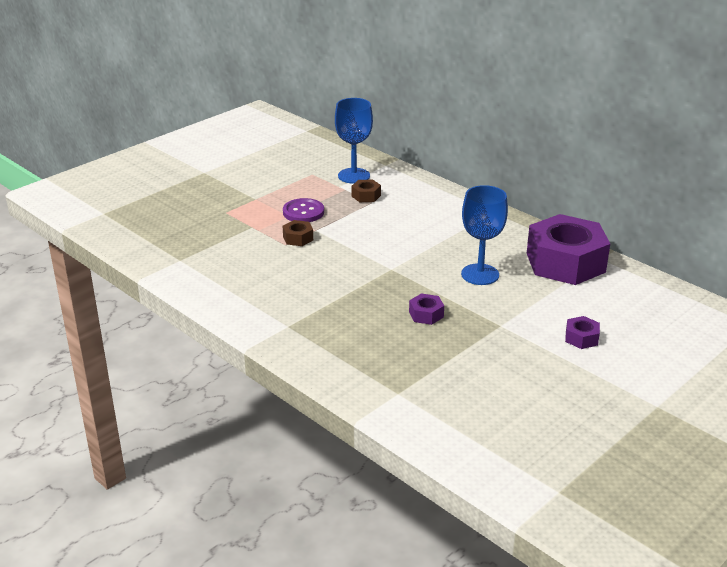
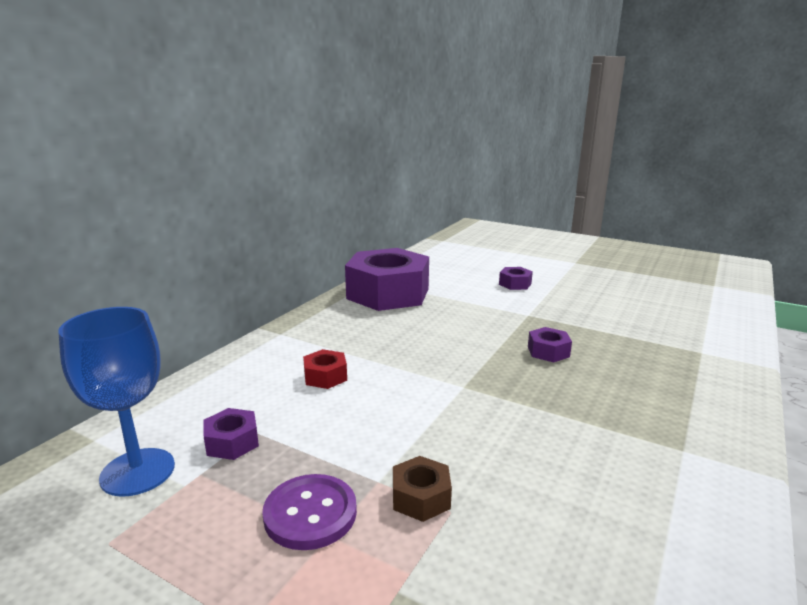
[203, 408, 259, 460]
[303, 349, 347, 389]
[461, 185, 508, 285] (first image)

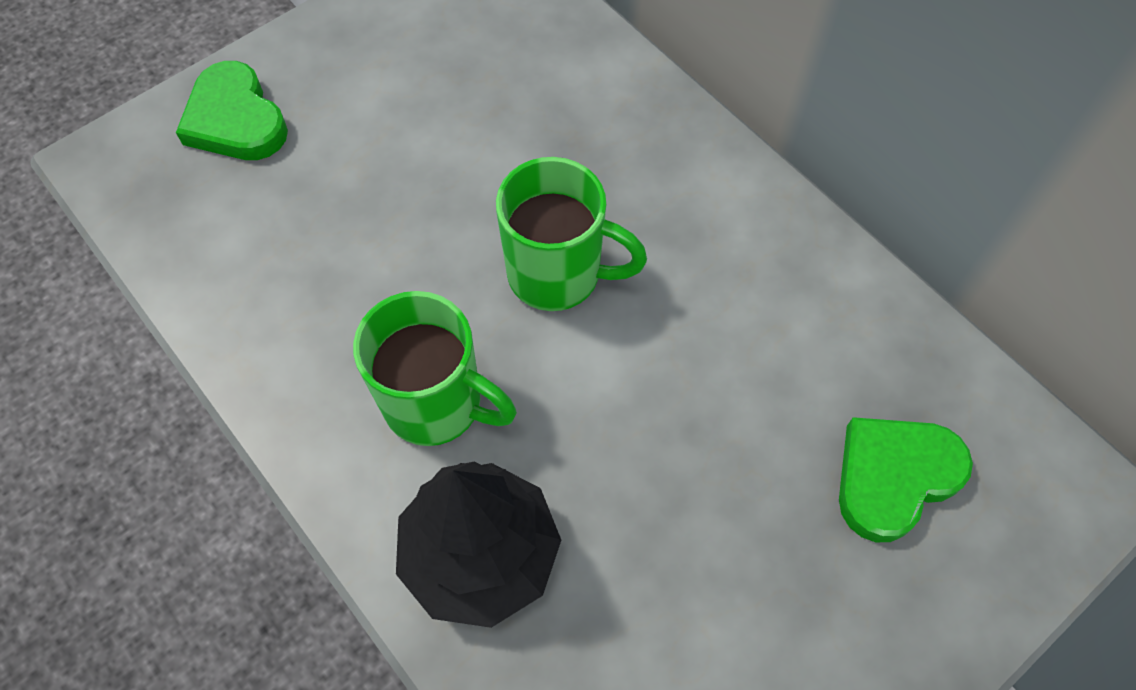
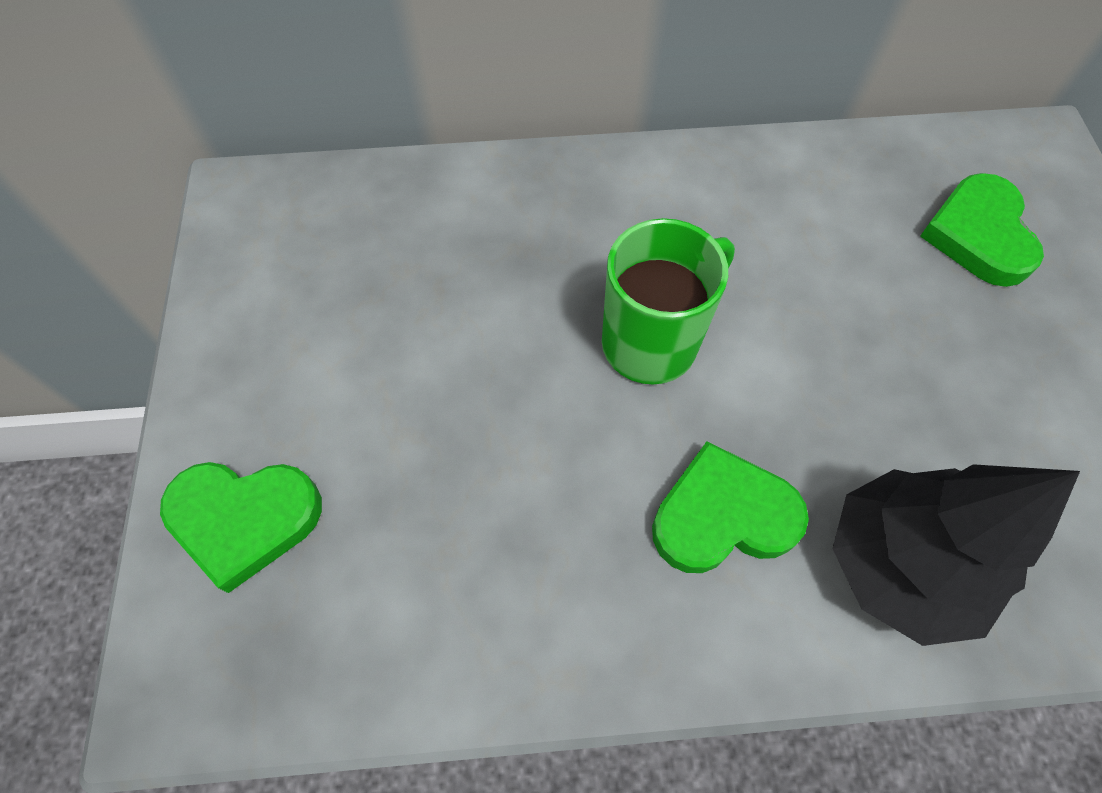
[652, 441, 809, 573]

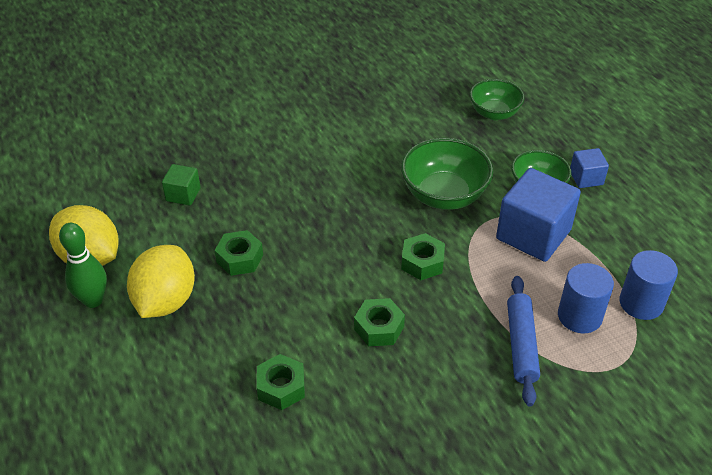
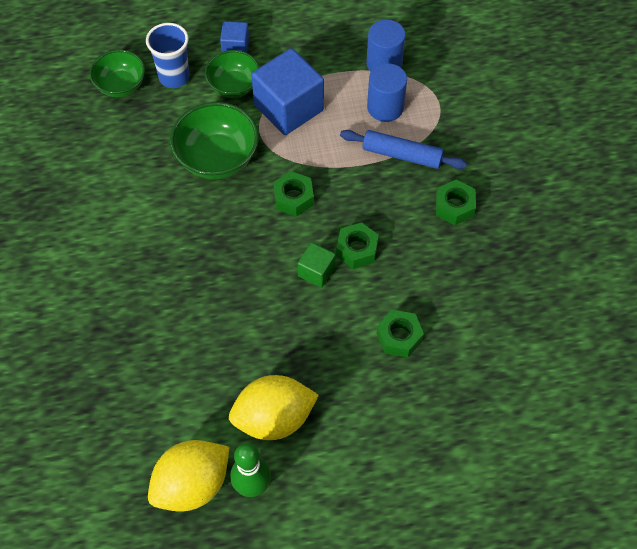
[146, 23, 190, 88]
[229, 375, 319, 440]
[298, 242, 336, 288]
[436, 179, 476, 225]

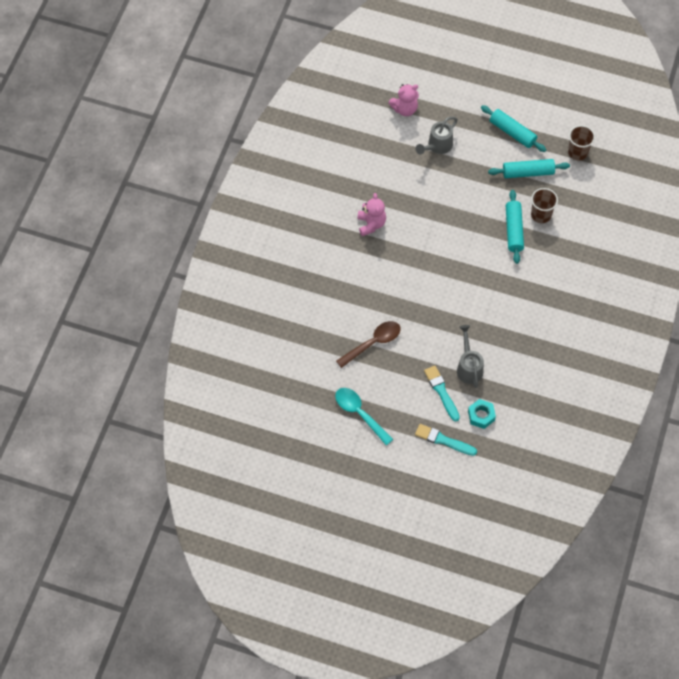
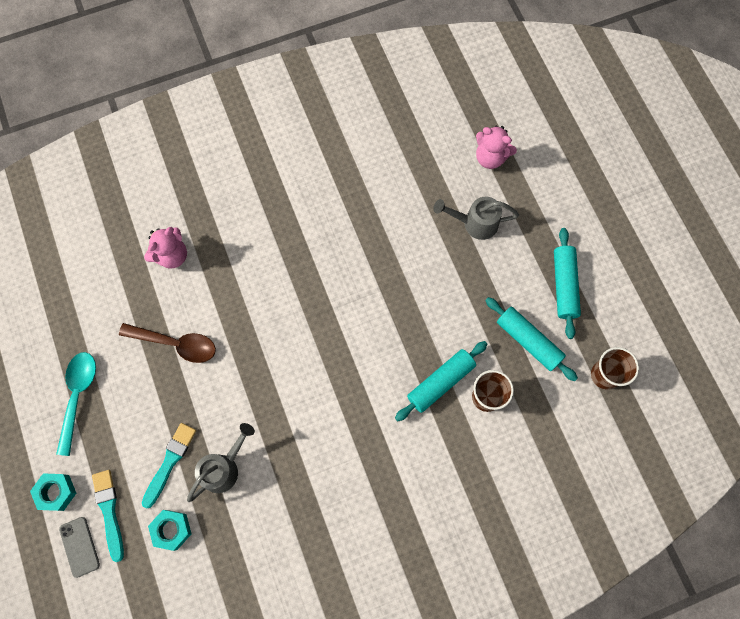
[30, 473, 76, 511]
[59, 517, 100, 578]
[144, 227, 187, 269]

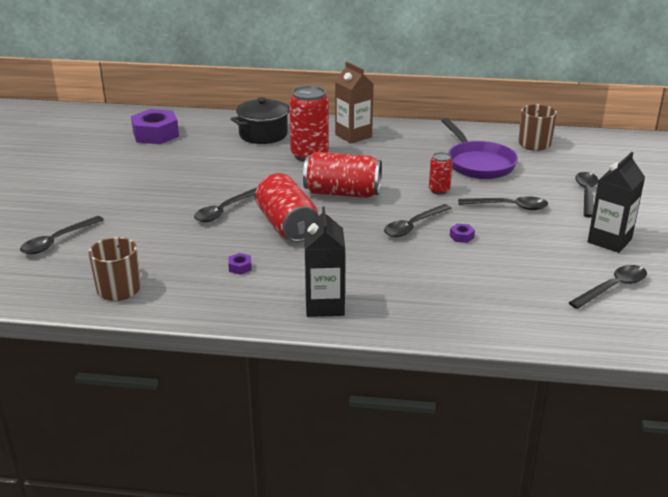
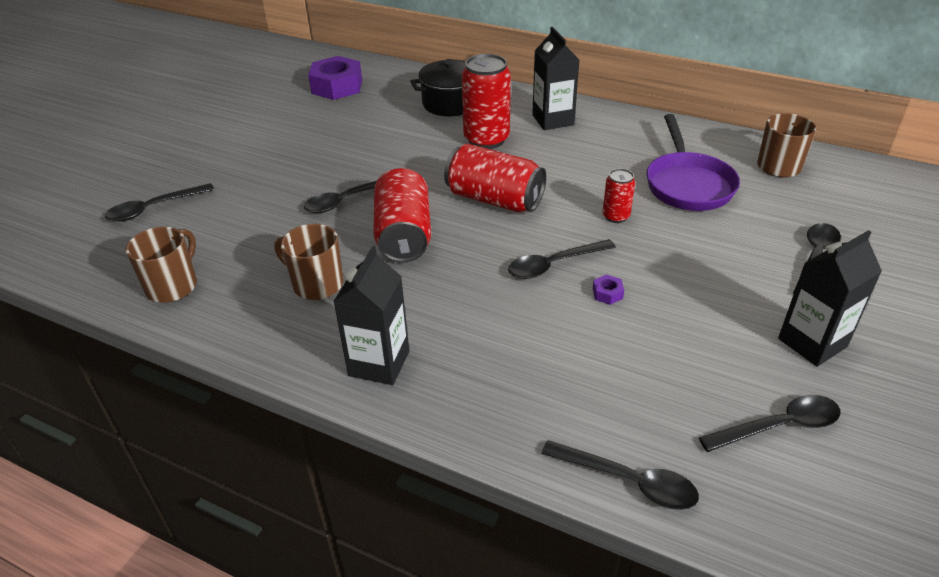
[274, 224, 344, 300]
[532, 27, 579, 130]
[542, 440, 699, 510]

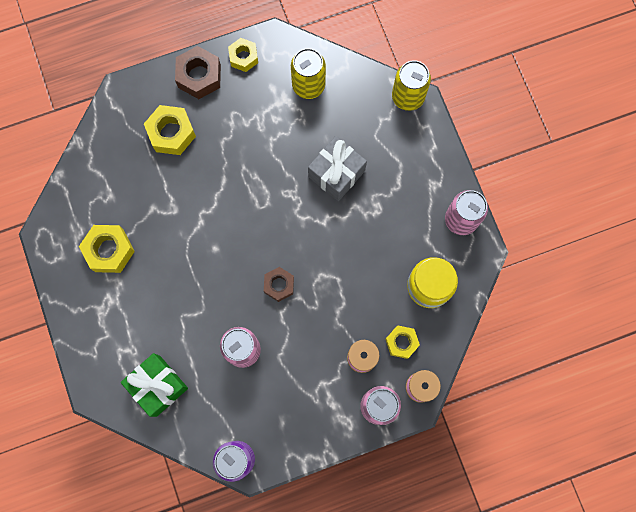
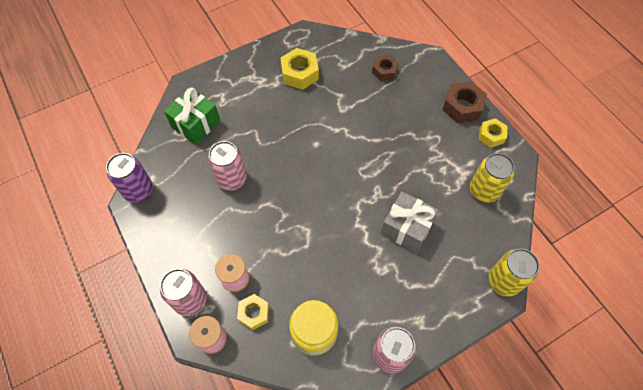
[372, 55, 399, 81]
[144, 105, 196, 155] (first image)

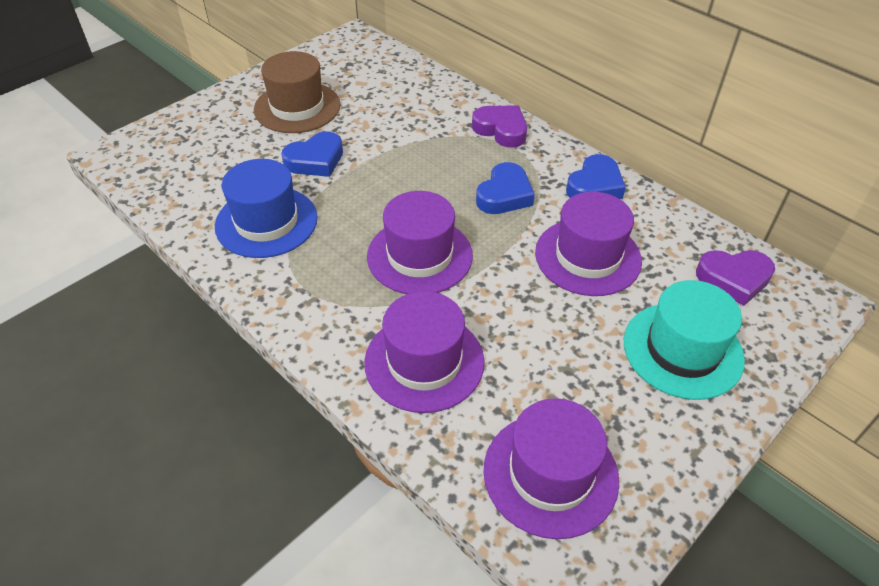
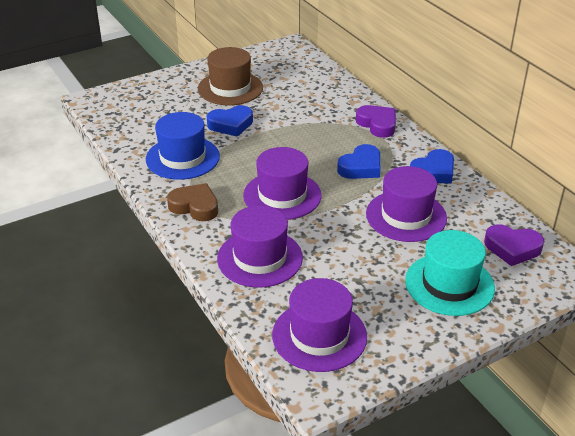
[167, 183, 218, 221]

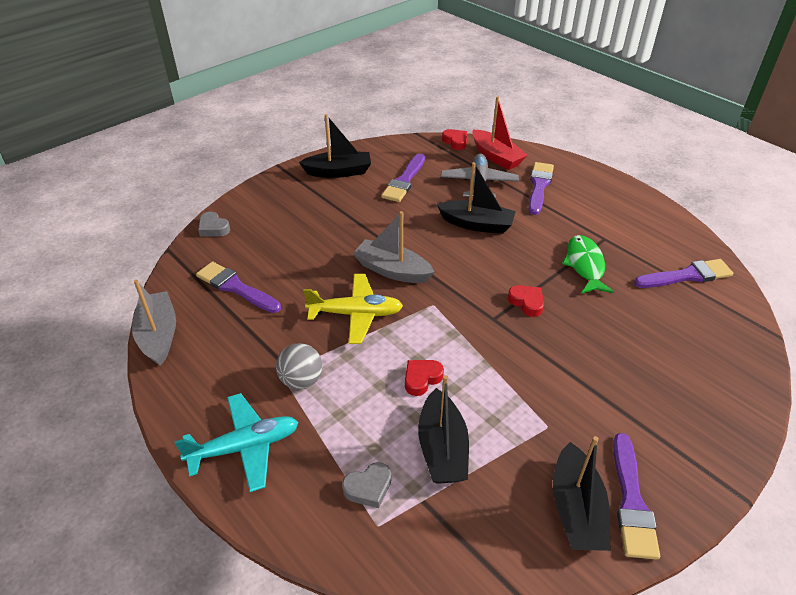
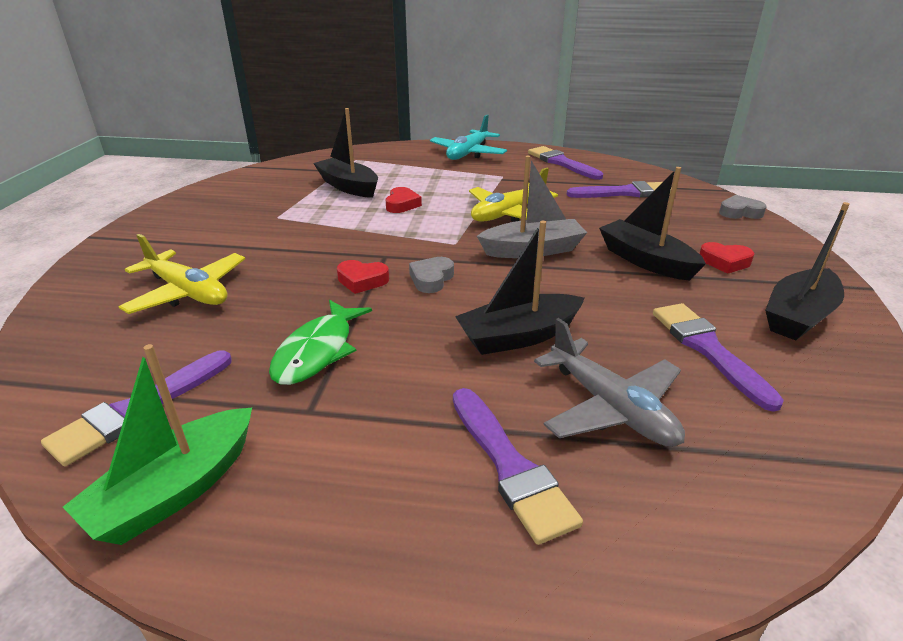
[63, 344, 252, 545]
[119, 234, 245, 314]
[269, 300, 372, 385]
[409, 257, 454, 293]
[528, 146, 603, 180]
[599, 167, 706, 281]
[699, 242, 754, 274]
[132, 280, 176, 366] (first image)
[276, 343, 322, 389] (first image)
[472, 96, 528, 170] (first image)

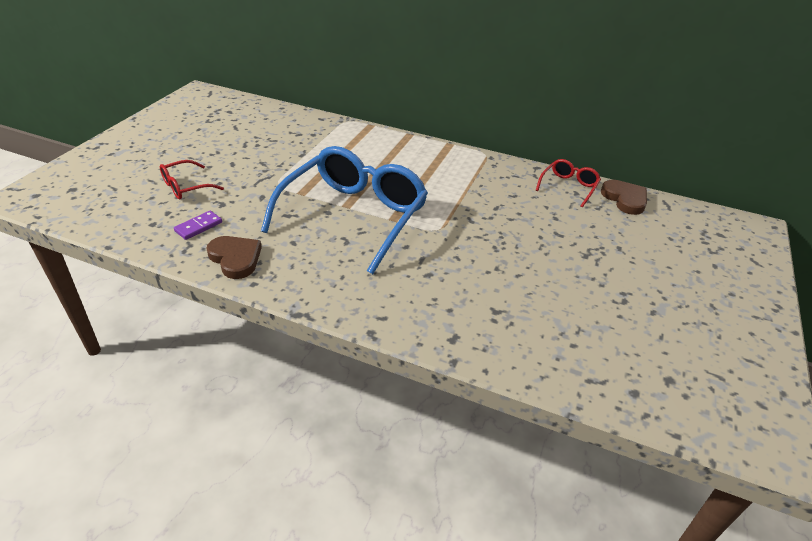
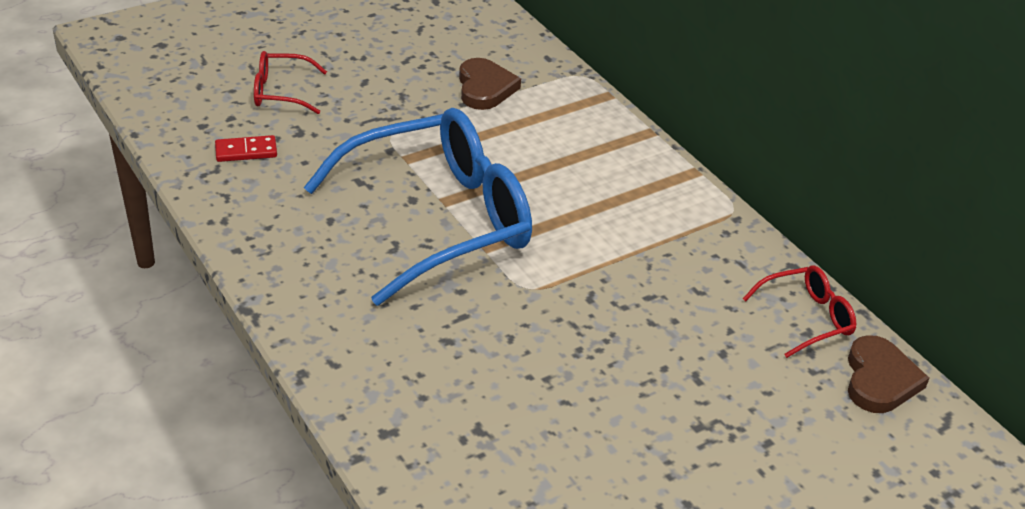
[215, 135, 277, 162]
[459, 58, 521, 110]

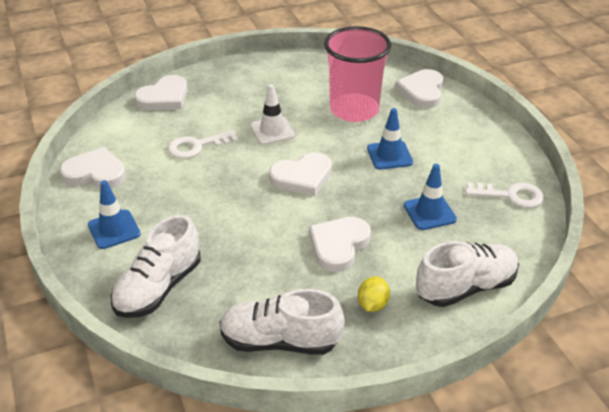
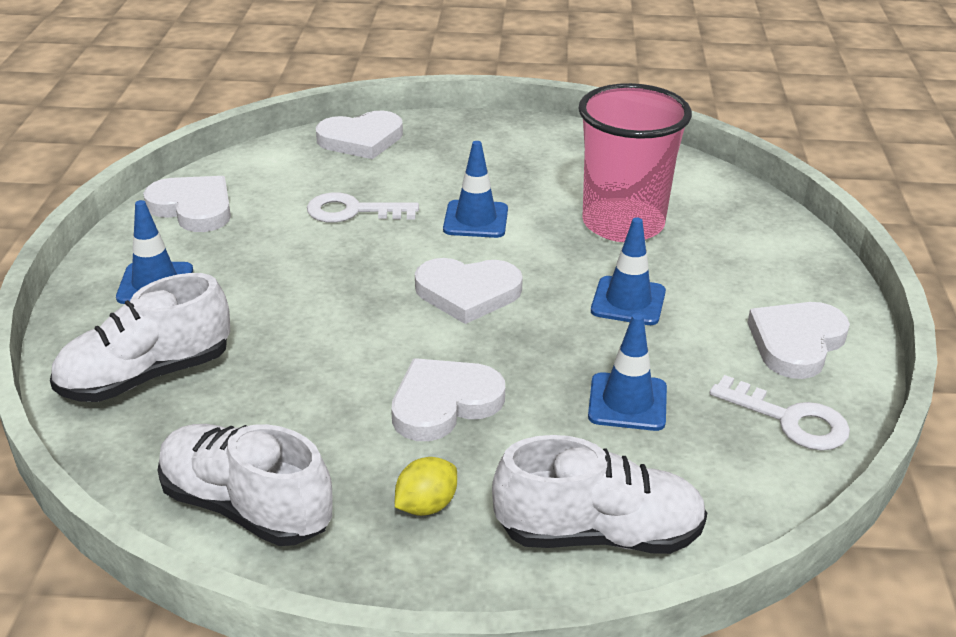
[443, 141, 508, 238]
[747, 302, 850, 379]

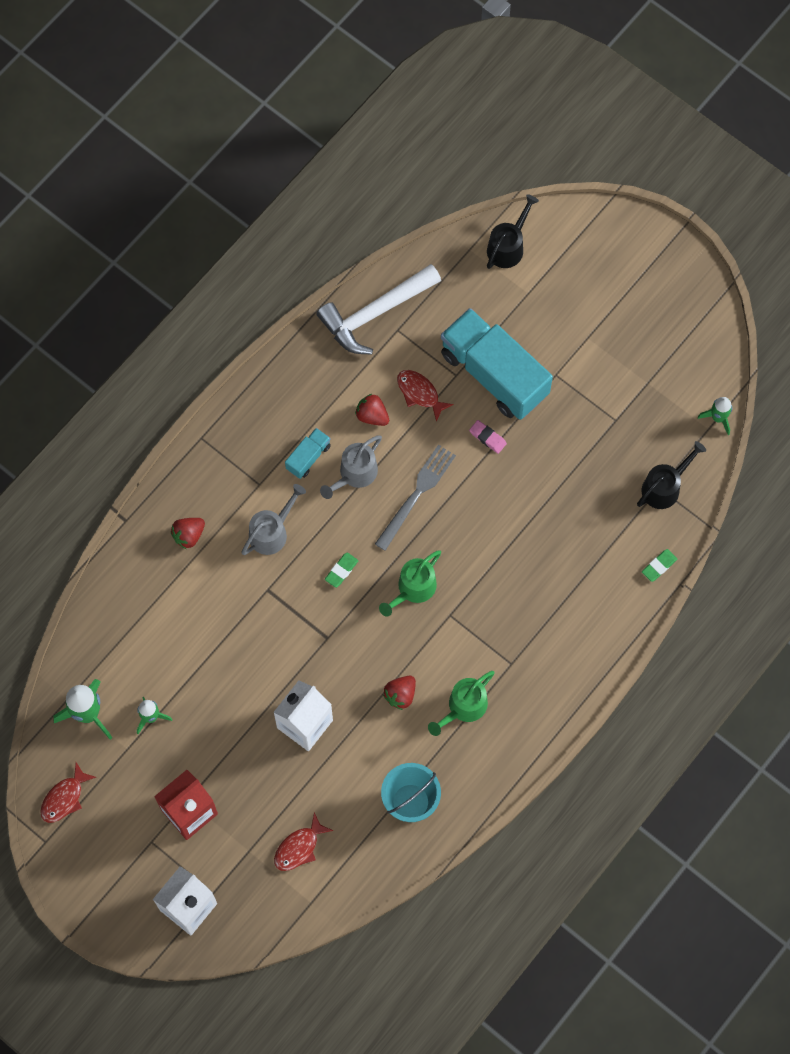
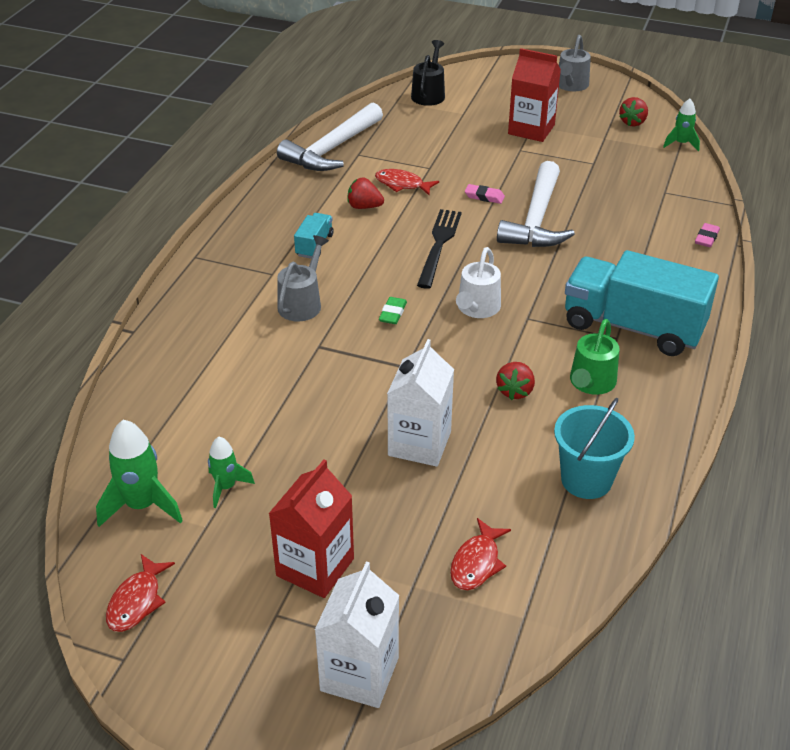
[417, 209, 462, 289]
[456, 247, 501, 318]
[497, 161, 575, 247]
[508, 48, 561, 142]
[559, 35, 591, 91]
[565, 250, 719, 356]
[619, 97, 648, 127]
[695, 223, 720, 247]
[637, 441, 706, 509] (first image)

